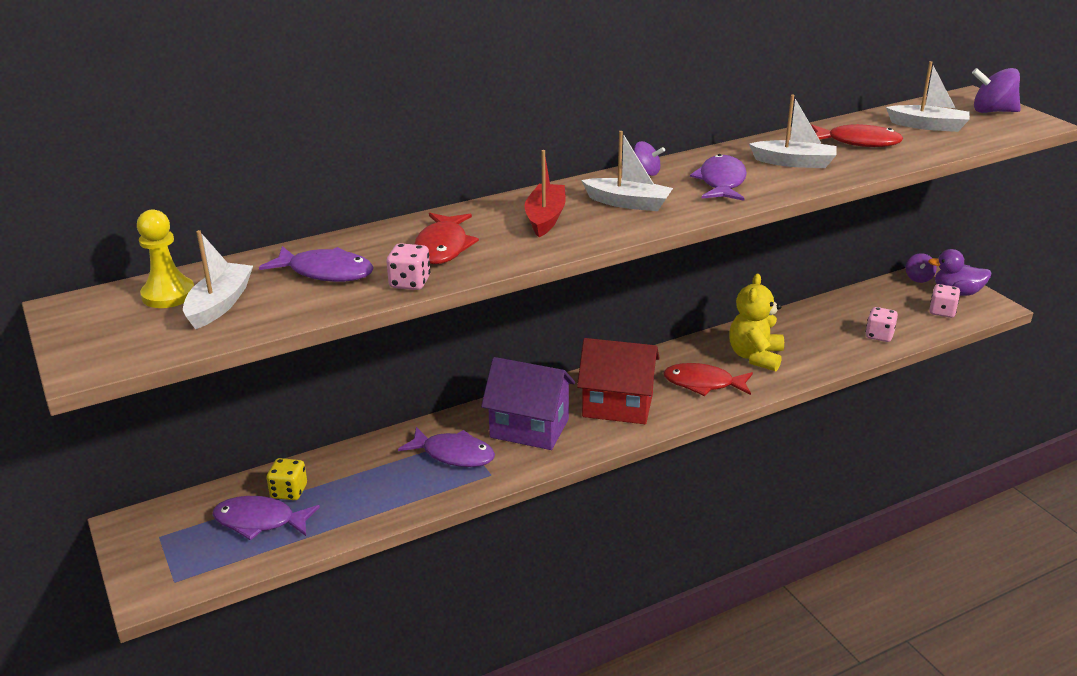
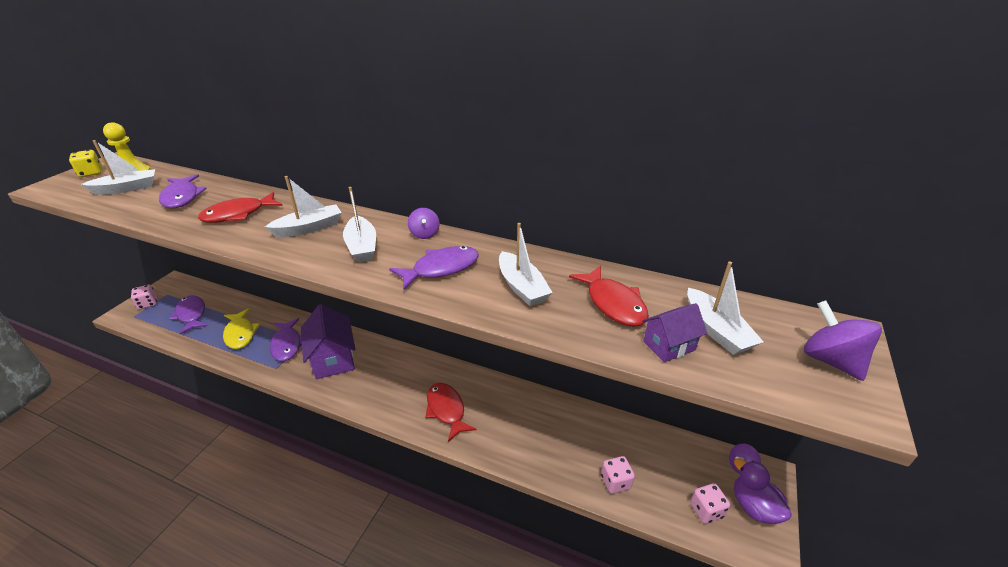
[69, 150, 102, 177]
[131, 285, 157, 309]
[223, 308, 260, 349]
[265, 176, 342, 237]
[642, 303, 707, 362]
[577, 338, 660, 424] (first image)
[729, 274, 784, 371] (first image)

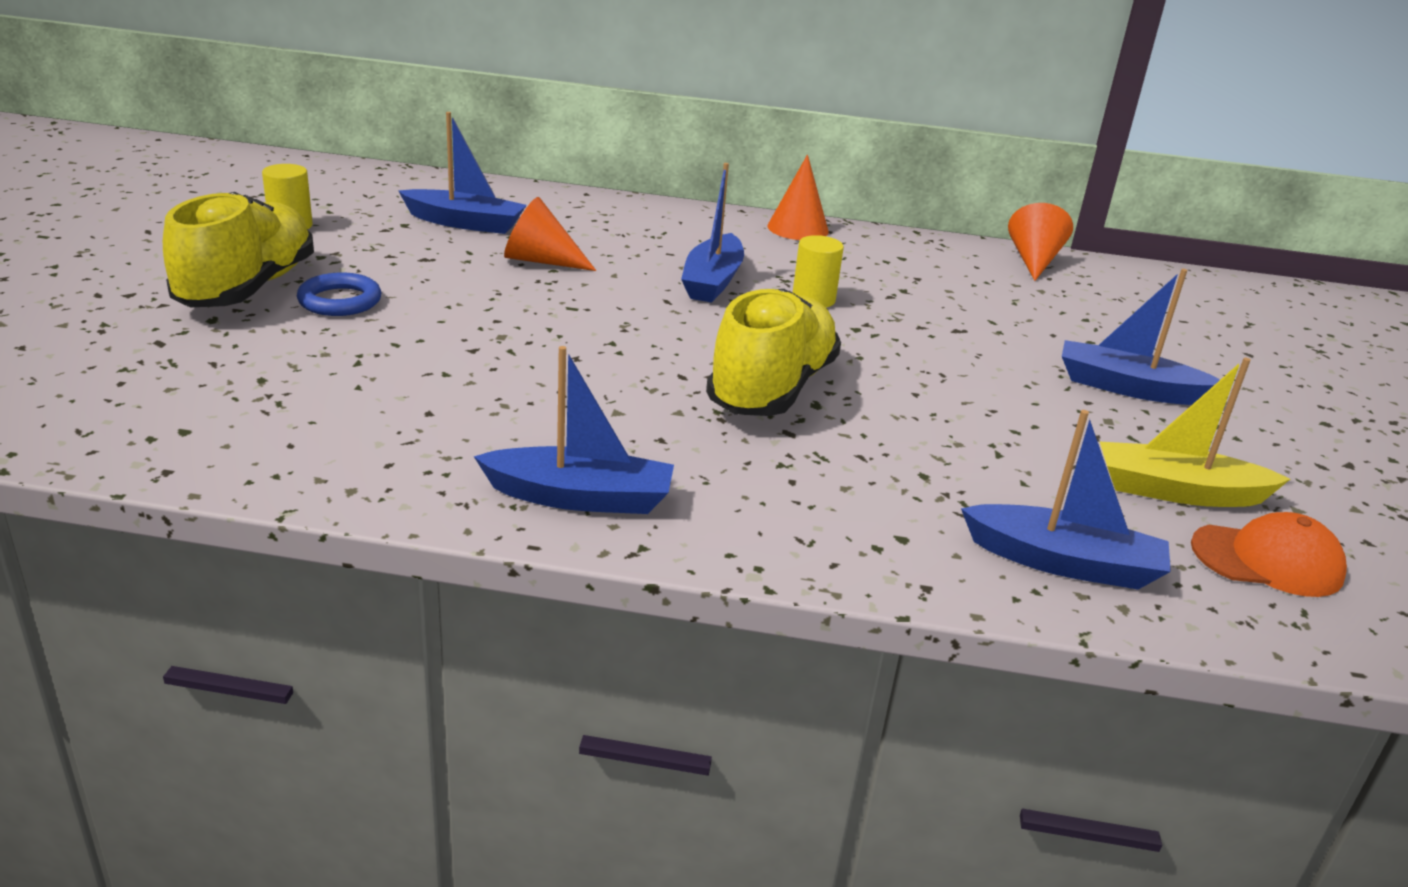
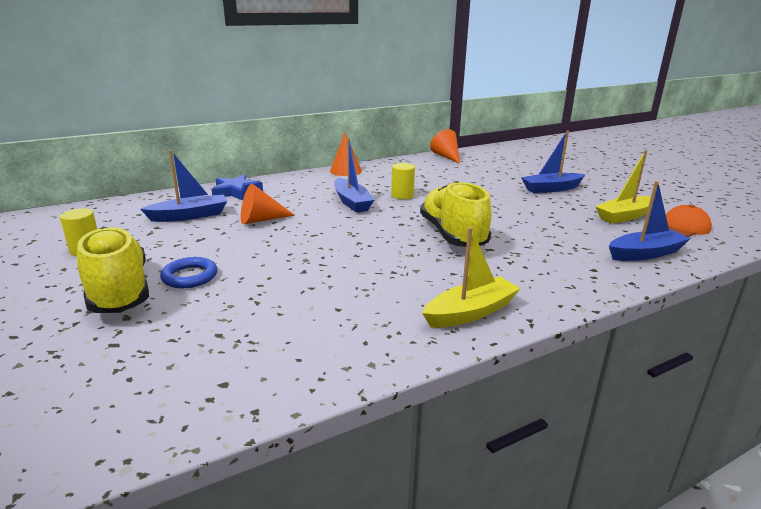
[212, 174, 263, 200]
[422, 227, 521, 328]

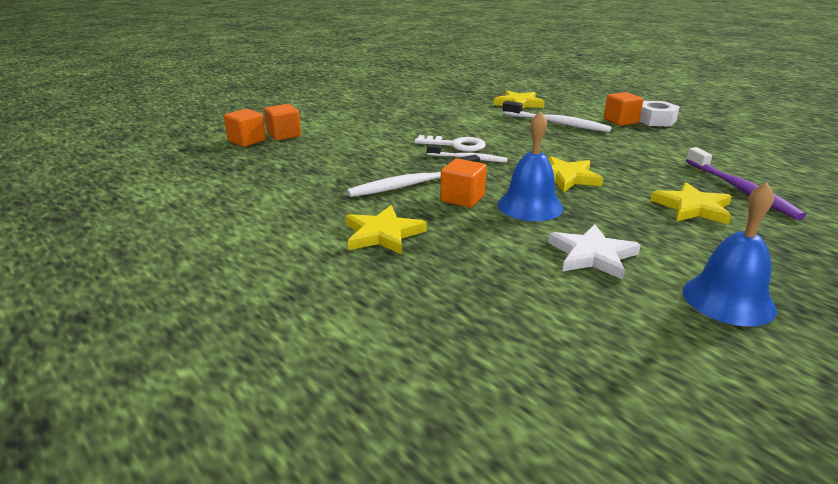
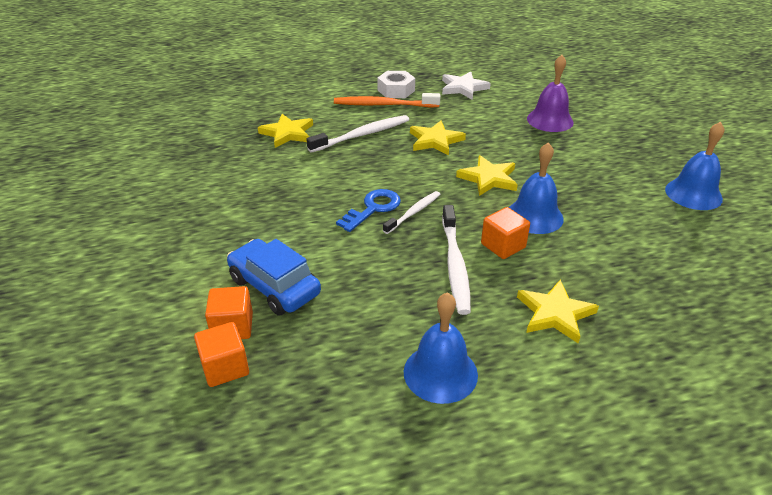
[227, 239, 321, 316]
[334, 93, 440, 107]
[336, 189, 401, 232]
[404, 292, 478, 404]
[410, 121, 466, 156]
[442, 71, 491, 100]
[527, 55, 574, 132]

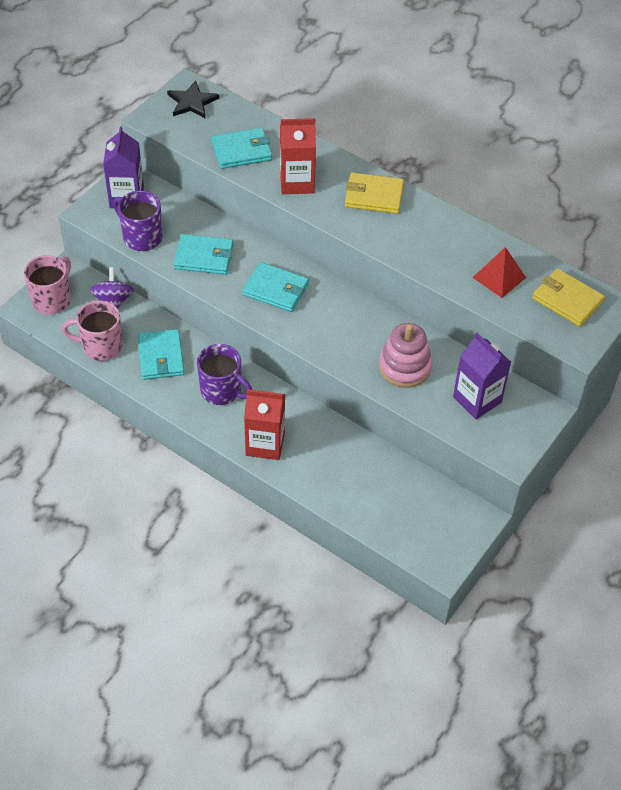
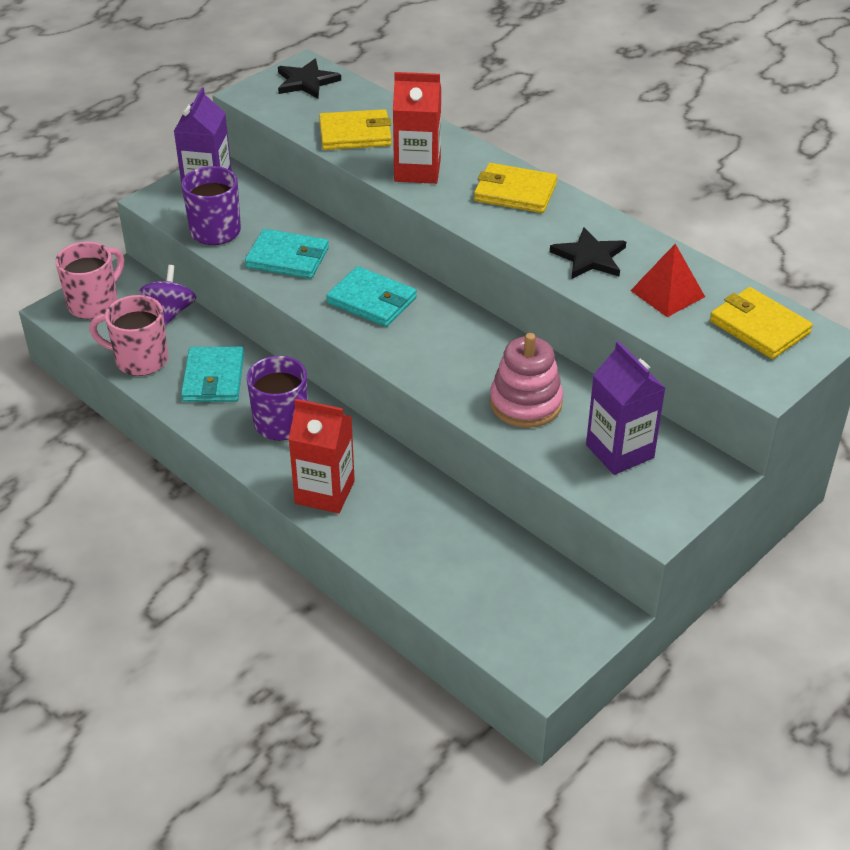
[319, 109, 392, 150]
[550, 227, 626, 279]

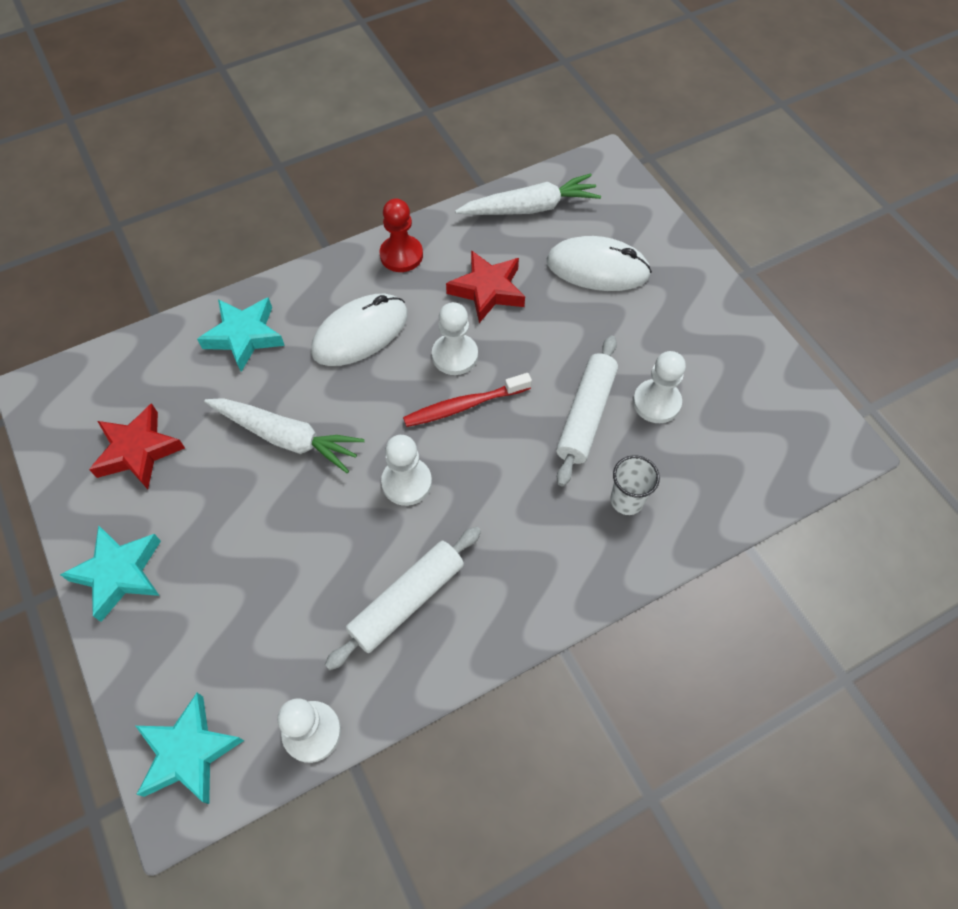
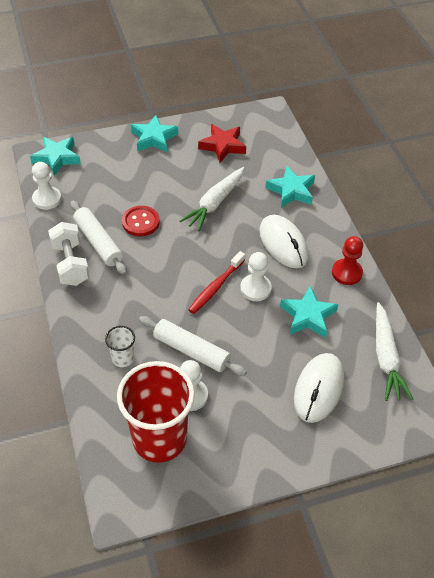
[48, 222, 90, 286]
[117, 361, 195, 463]
[122, 206, 160, 236]
[188, 251, 245, 314]
[280, 286, 339, 338]
[381, 435, 432, 506] (first image)

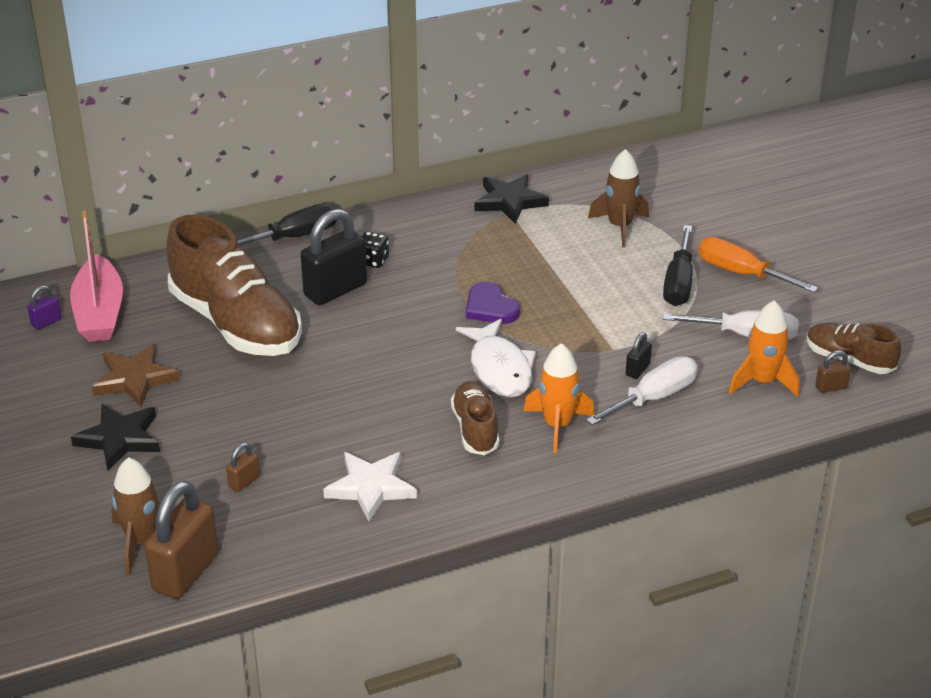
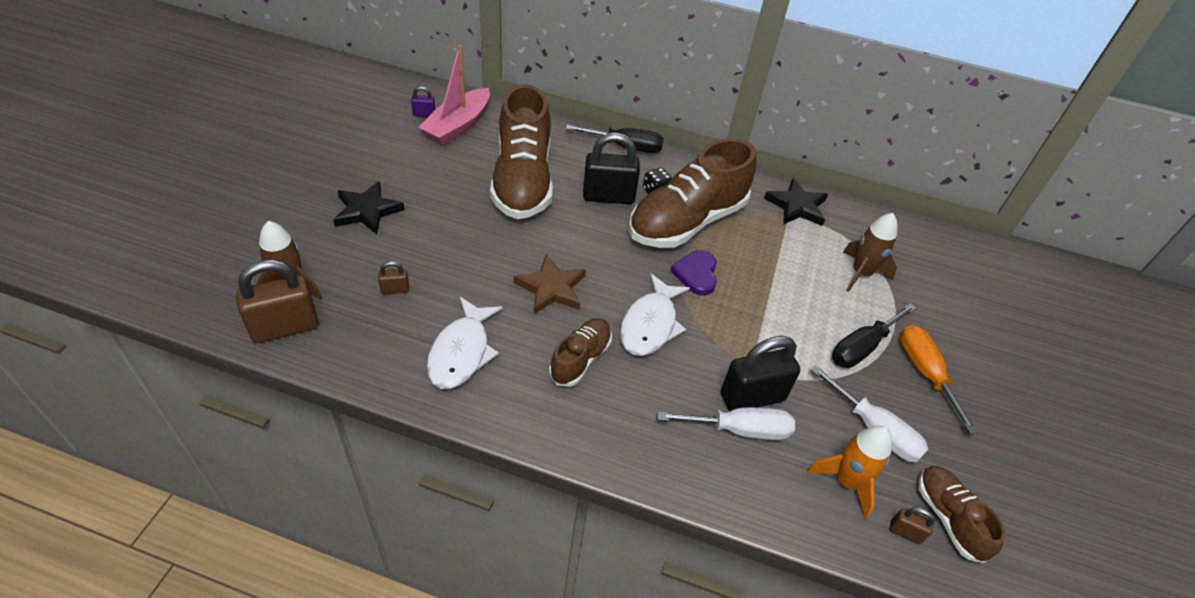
[427, 297, 503, 389]
[513, 255, 586, 314]
[628, 138, 757, 248]
[721, 336, 800, 411]
[524, 343, 594, 453] (first image)

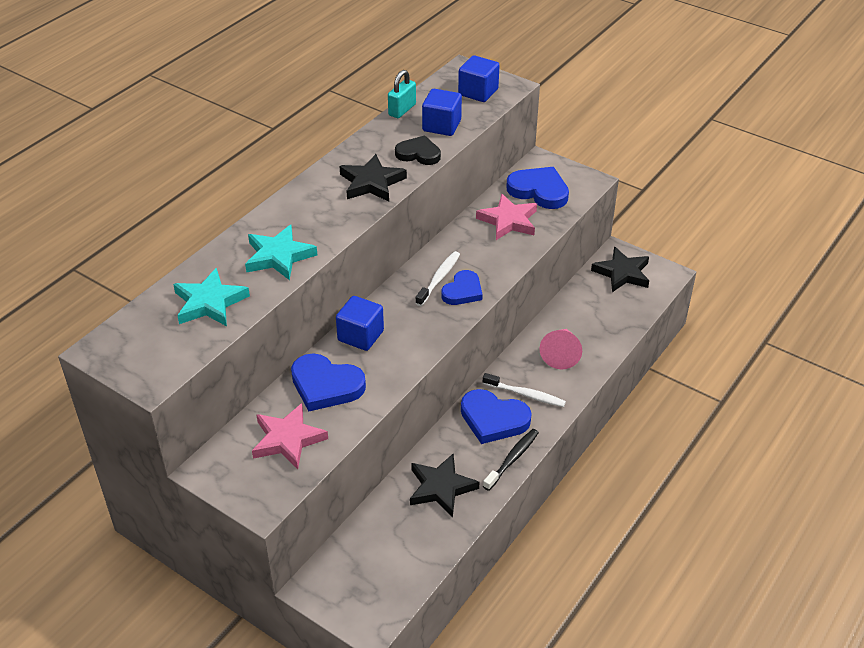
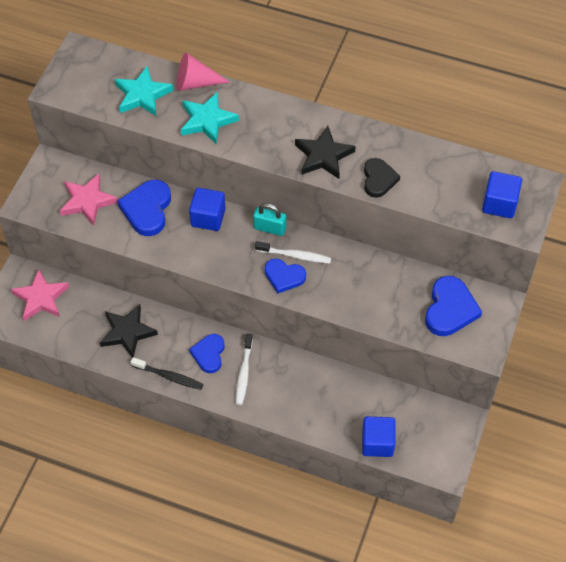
[11, 269, 69, 321]
[177, 52, 229, 91]
[189, 334, 225, 373]
[253, 203, 286, 236]
[362, 416, 395, 457]
[591, 247, 649, 292] (first image)

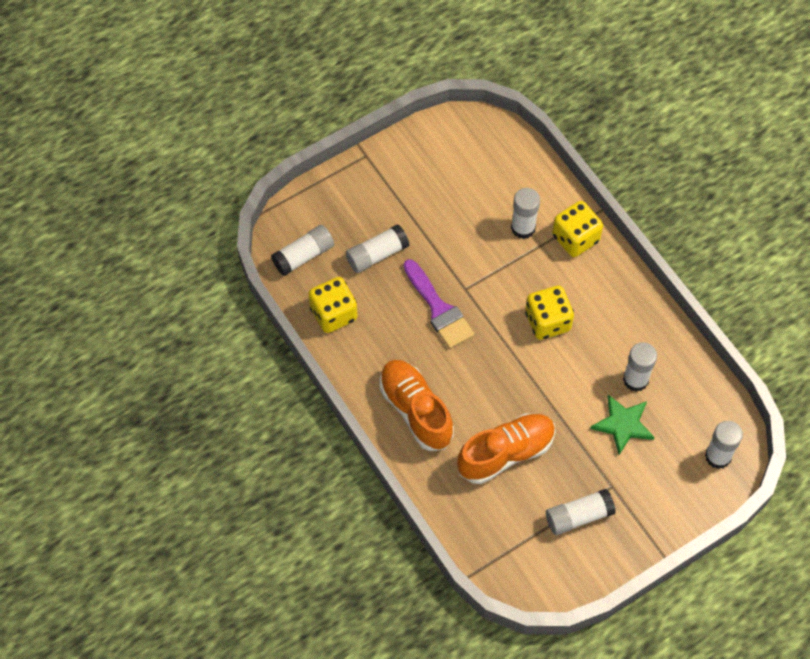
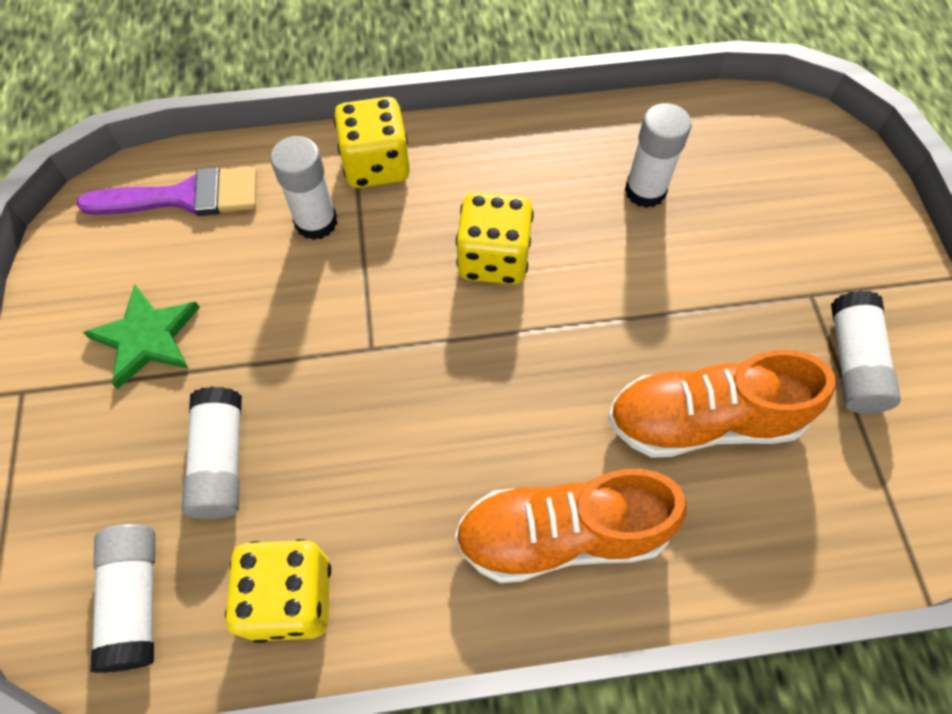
[77, 167, 257, 216]
[83, 284, 200, 389]
[608, 350, 835, 458]
[705, 421, 743, 469] (first image)

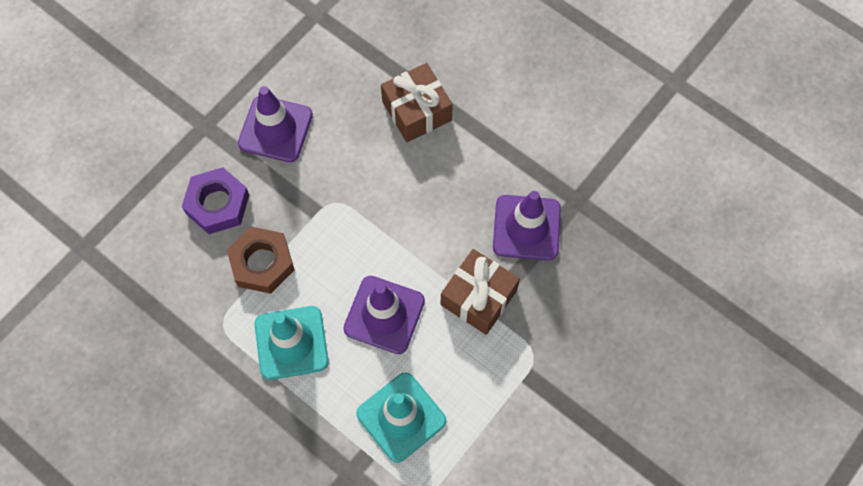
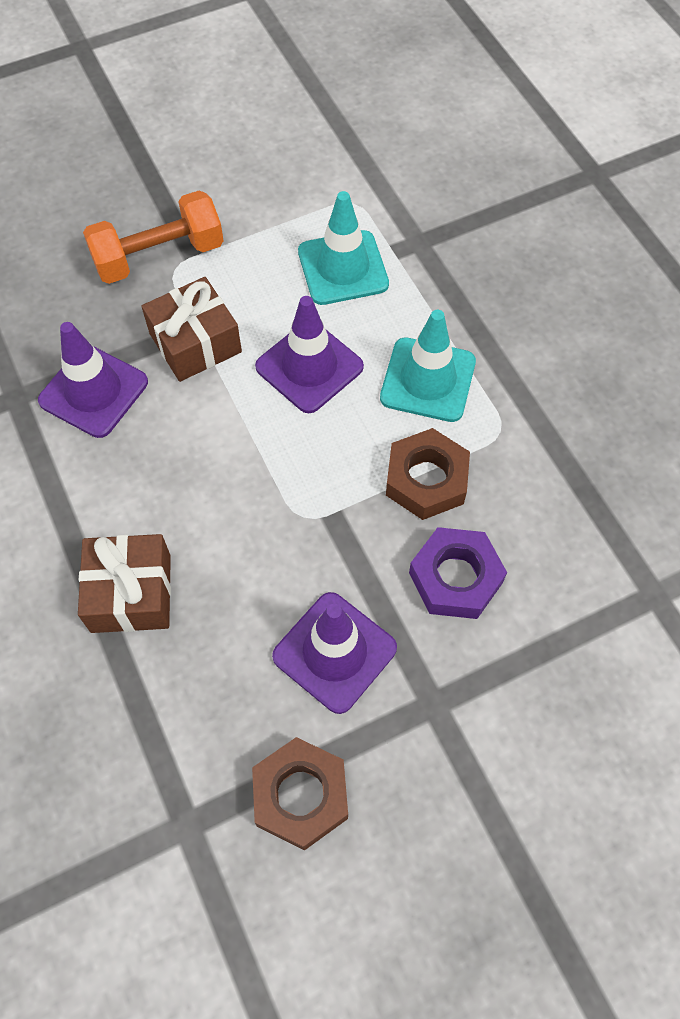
[83, 191, 224, 284]
[252, 737, 348, 851]

